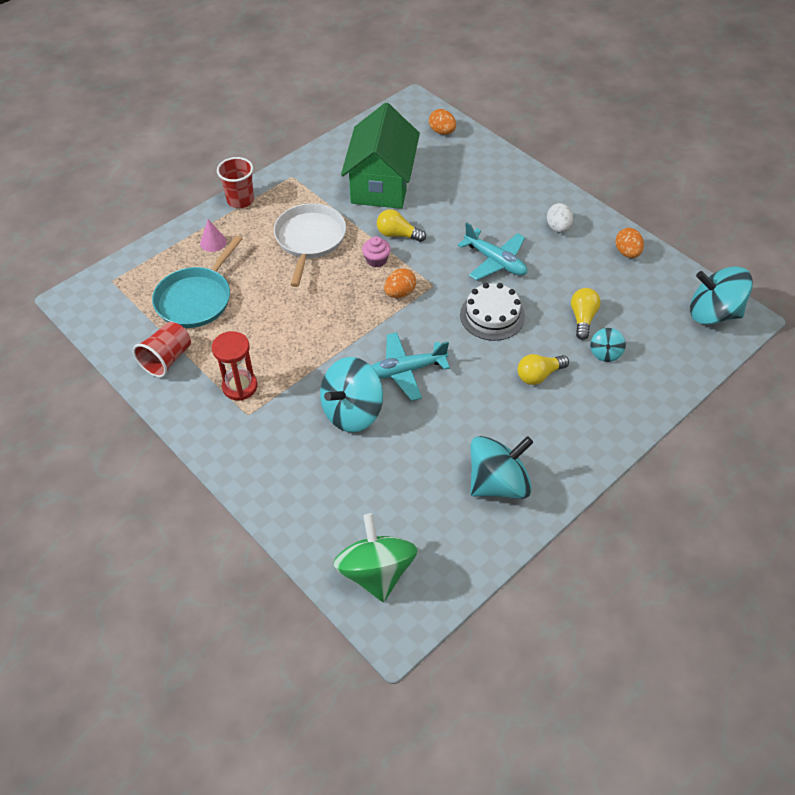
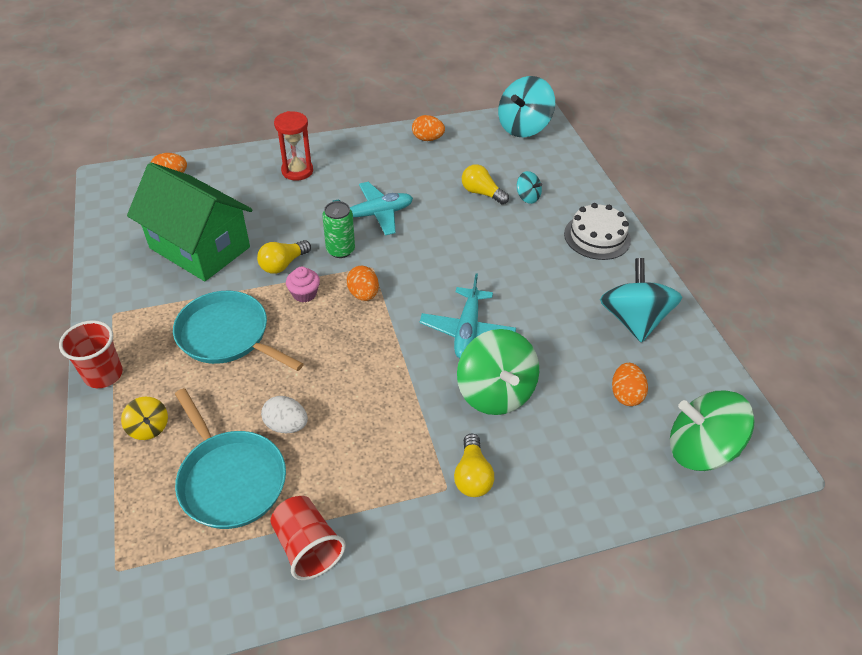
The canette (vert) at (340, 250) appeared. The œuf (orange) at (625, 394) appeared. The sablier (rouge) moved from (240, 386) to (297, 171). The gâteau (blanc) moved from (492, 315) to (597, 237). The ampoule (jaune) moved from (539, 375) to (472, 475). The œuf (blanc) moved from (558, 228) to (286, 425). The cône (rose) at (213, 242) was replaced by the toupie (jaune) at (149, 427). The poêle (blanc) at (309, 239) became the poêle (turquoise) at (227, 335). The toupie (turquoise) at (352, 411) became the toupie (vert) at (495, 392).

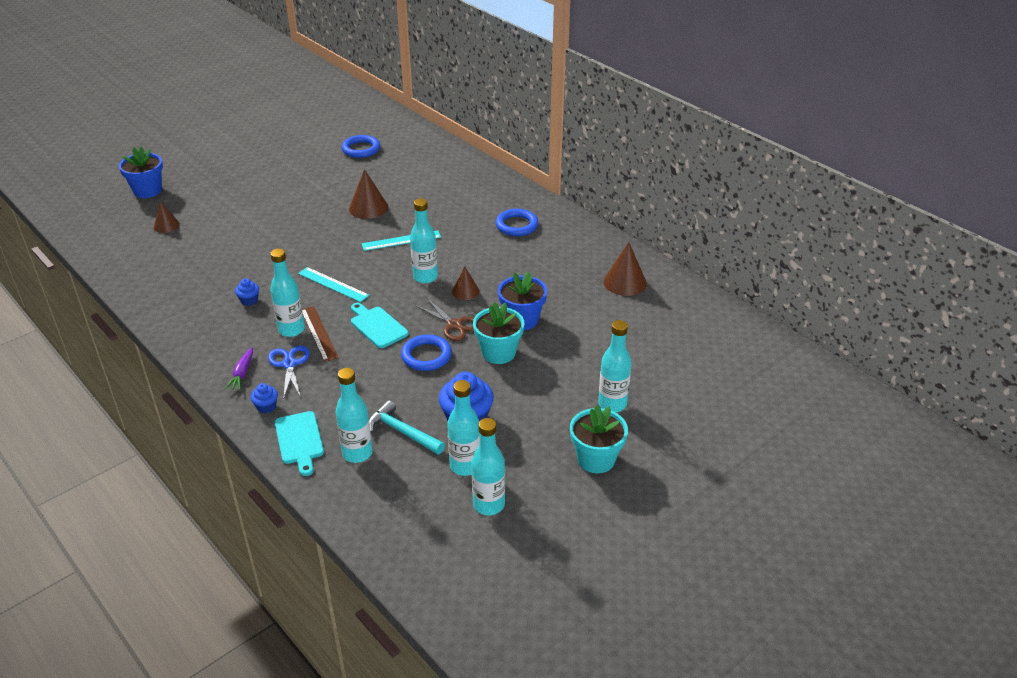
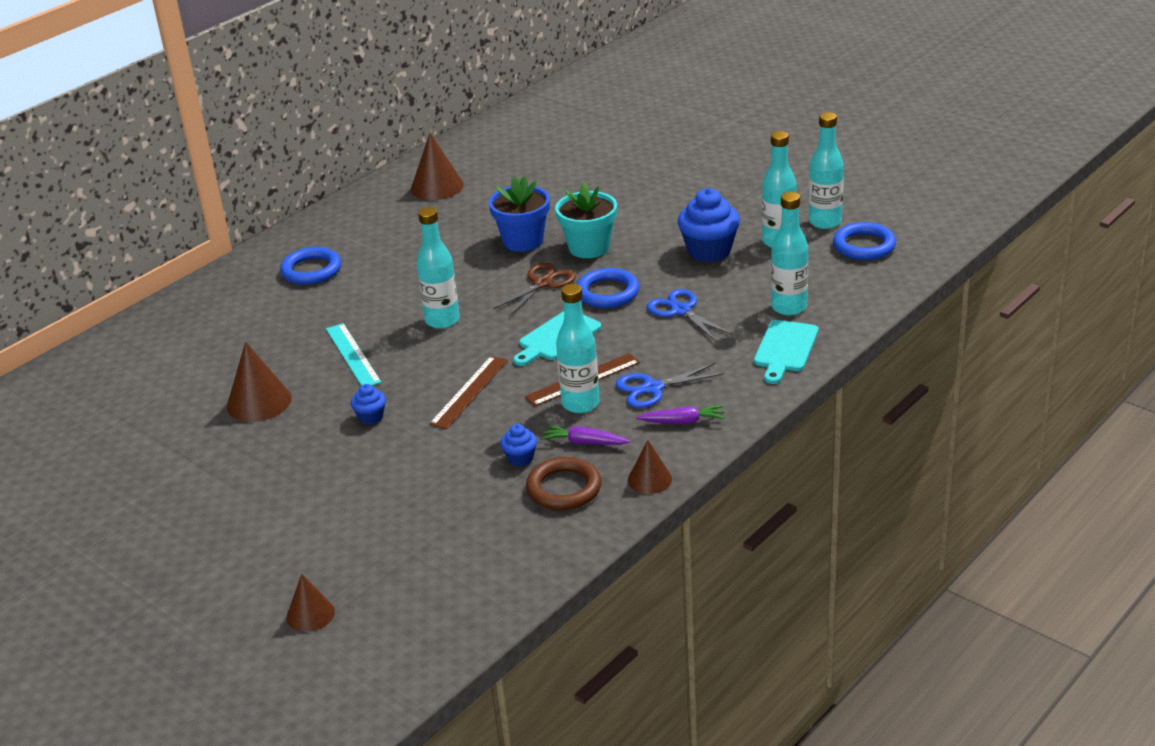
The pot de fleurs (bleu) at (148, 190) disappeared. The marteau (turquoise) at (402, 432) disappeared. The pot de fleurs (turquoise) at (596, 459) disappeared. The bouteille (turquoise) at (612, 404) disappeared. The anneau (marron) at (564, 488) appeared. The carotte (violet) at (584, 442) appeared. The ciseaux (bleu) at (681, 310) appeared. The muffin (bleu) moved from (266, 407) to (371, 417). The anneau (bleu) moved from (361, 149) to (864, 246). The cône (marron) moved from (465, 291) to (649, 479). The règle (turquoise) at (333, 284) became the règle (marron) at (469, 392). The planche à découper (turquoise) at (299, 440) turned 135 degrees clockwise.

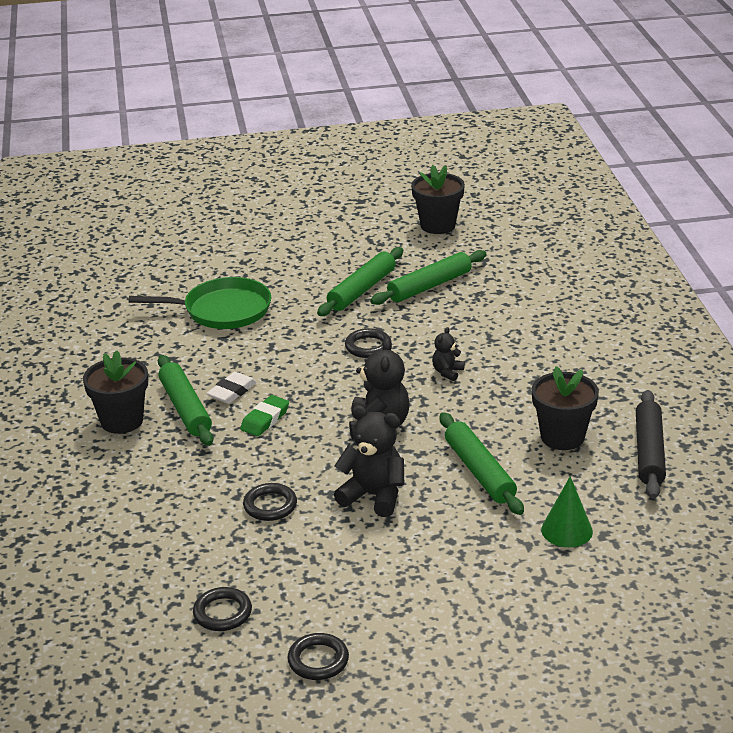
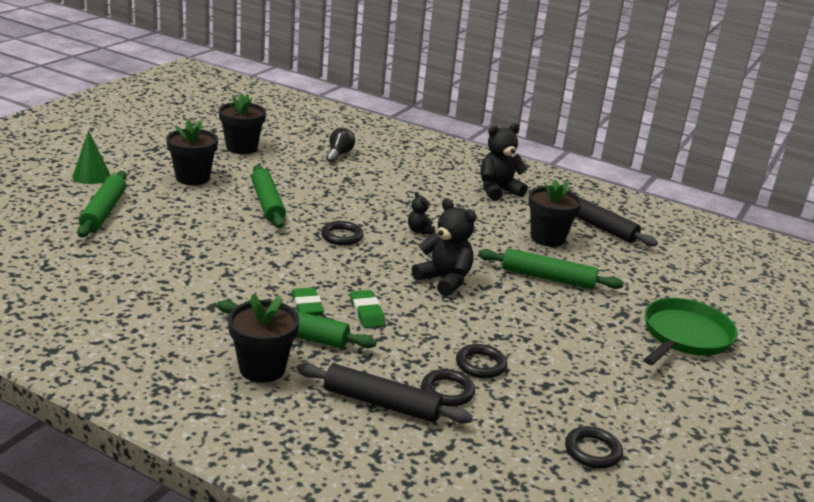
The pot de fleurs (noir) at (192, 178) appeared. The rouleau à pâtisserie (noir) at (381, 403) appeared. The ampoule (noir) at (339, 154) appeared. The poêle (vert) moved from (223, 310) to (684, 336). The anneau (noir) moved from (318, 660) to (447, 391). The ours en peluche (noir) moved from (373, 496) to (498, 191). The rouleau à pâtisserie (vert) moved from (429, 286) to (104, 211). The cône (vert) moved from (567, 530) to (91, 176). The gomme (blanc) at (232, 392) became the gomme (vert) at (307, 306).

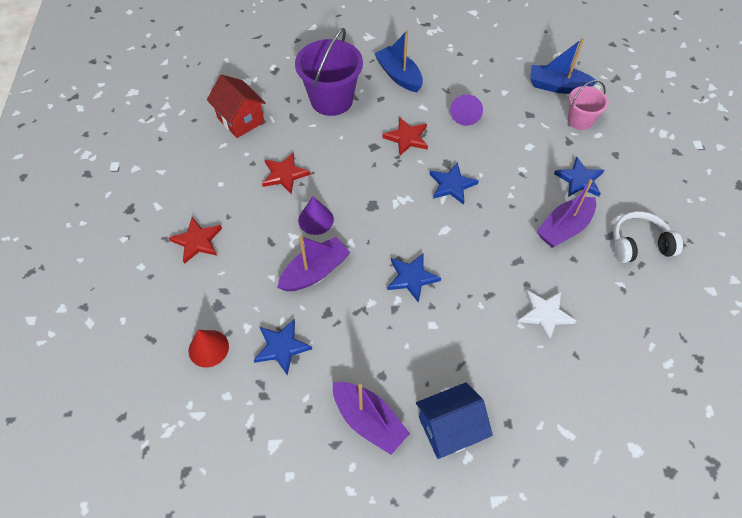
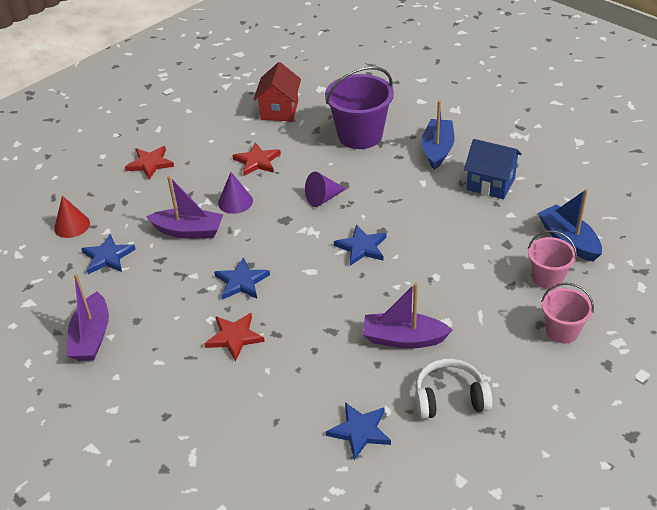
The étoile (blanc) at (545, 314) disappeared. The seau (rose) at (562, 331) appeared. The étoile (rouge) moved from (407, 138) to (234, 337). The maison (bleu) moved from (449, 429) to (490, 184). The cône (violet) moved from (465, 115) to (323, 198). The étoile (bleu) moved from (579, 180) to (360, 431). The casque audio (blanc) at (639, 244) turned 45 degrees counterclockwise.

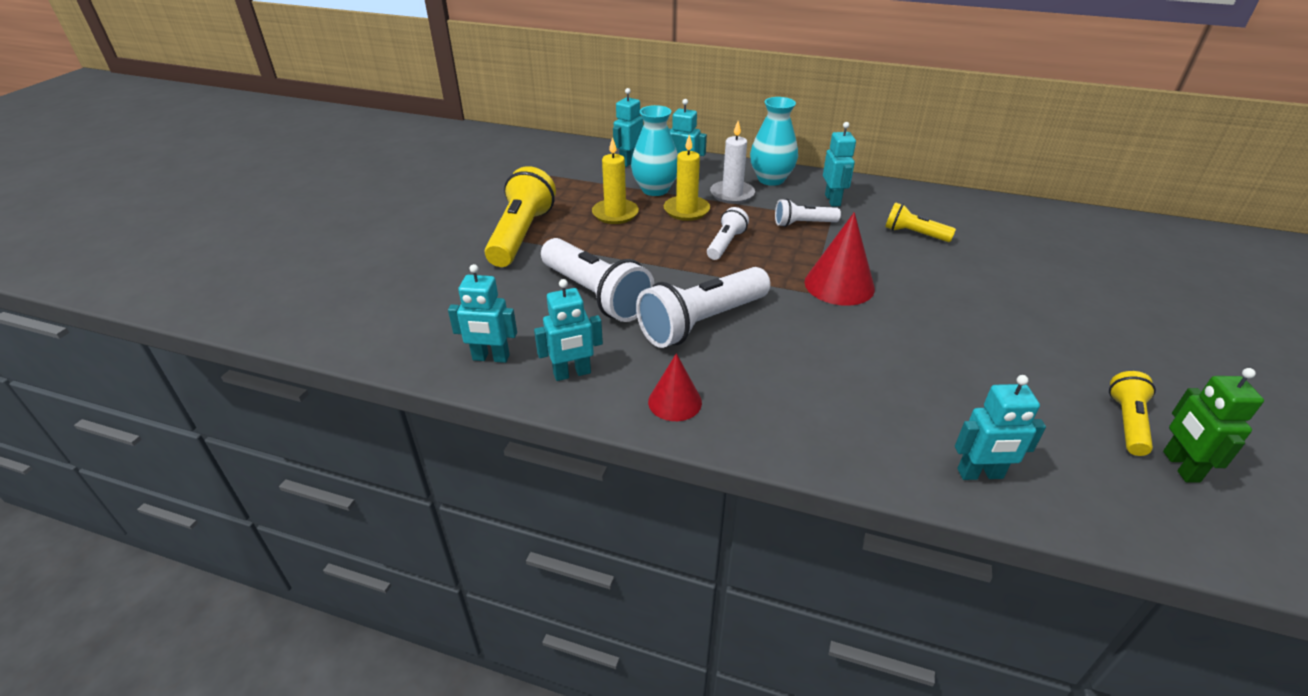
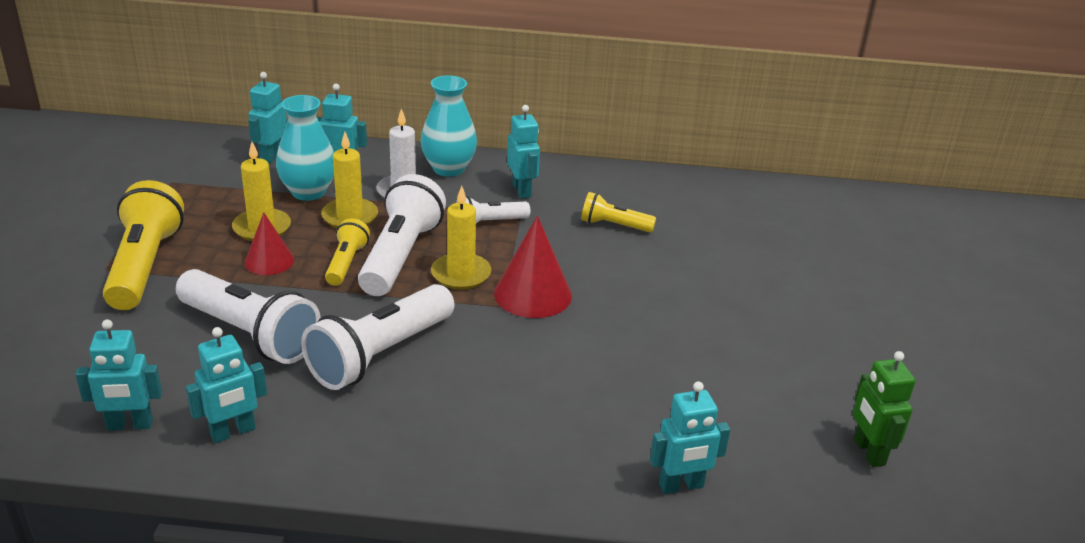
The bougie (jaune) at (461, 274) appeared. The cône (rouge) moved from (675, 402) to (269, 261). The lampe de poche (jaune) moved from (1127, 423) to (346, 263). The lampe de poche (blanc) at (725, 244) changed to 1.86 times the size.

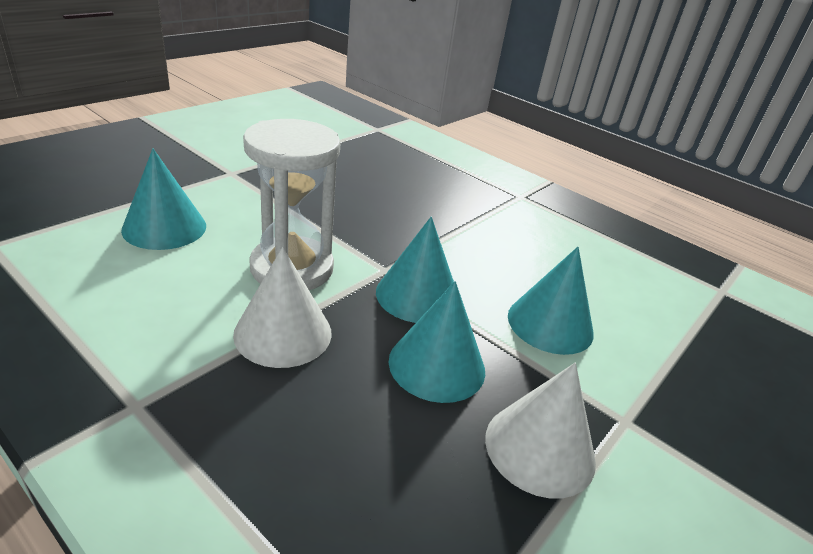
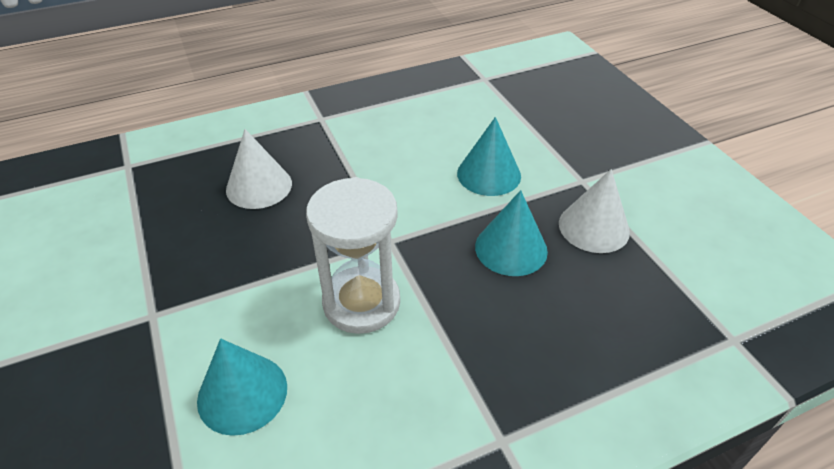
The cône (turquoise) at (417, 295) disappeared. The cône (blanc) moved from (283, 333) to (259, 186).

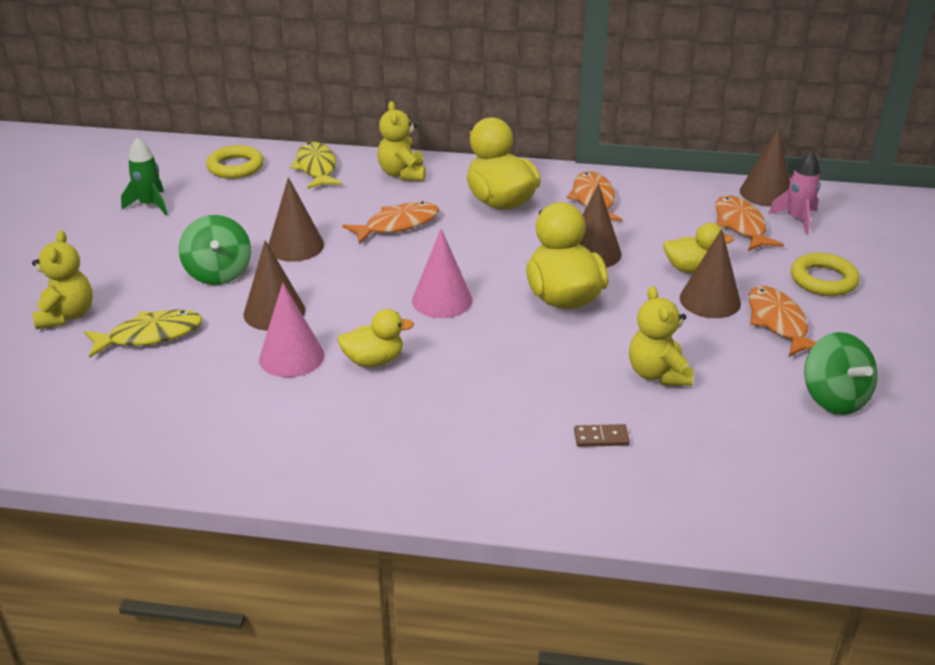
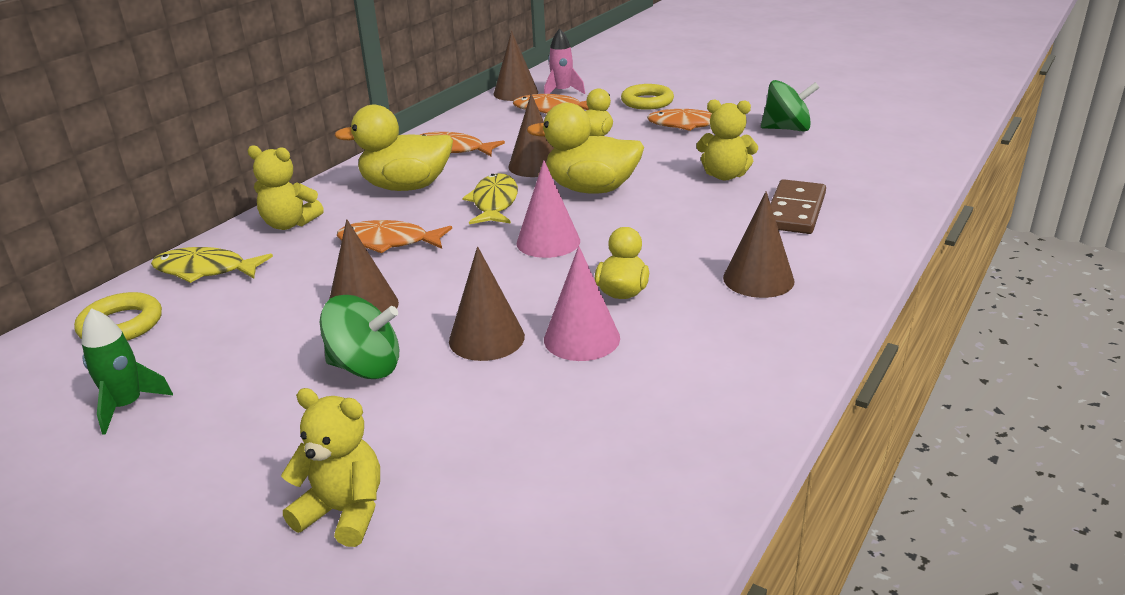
The poisson (jaune) moved from (150, 335) to (494, 202). The cône (marron) moved from (710, 300) to (758, 279). The poisson (orange) at (398, 225) turned 75 degrees counterclockwise. The domino (marron) at (601, 438) changed to 2.10 times the size.

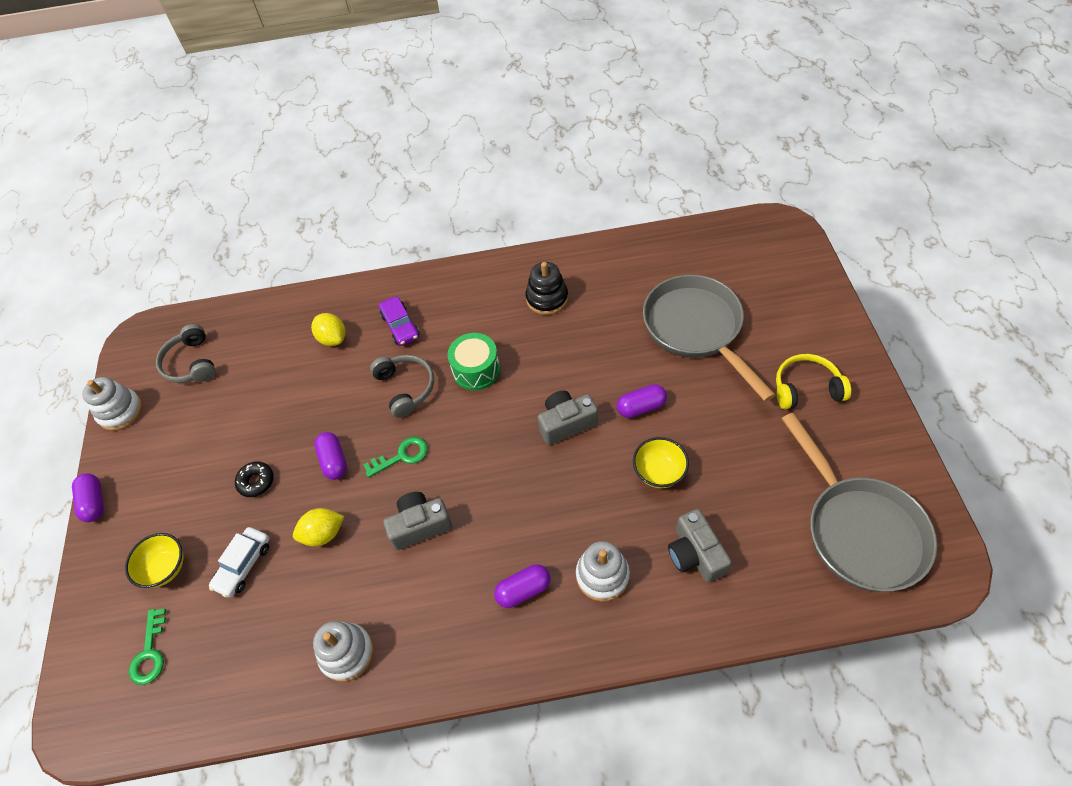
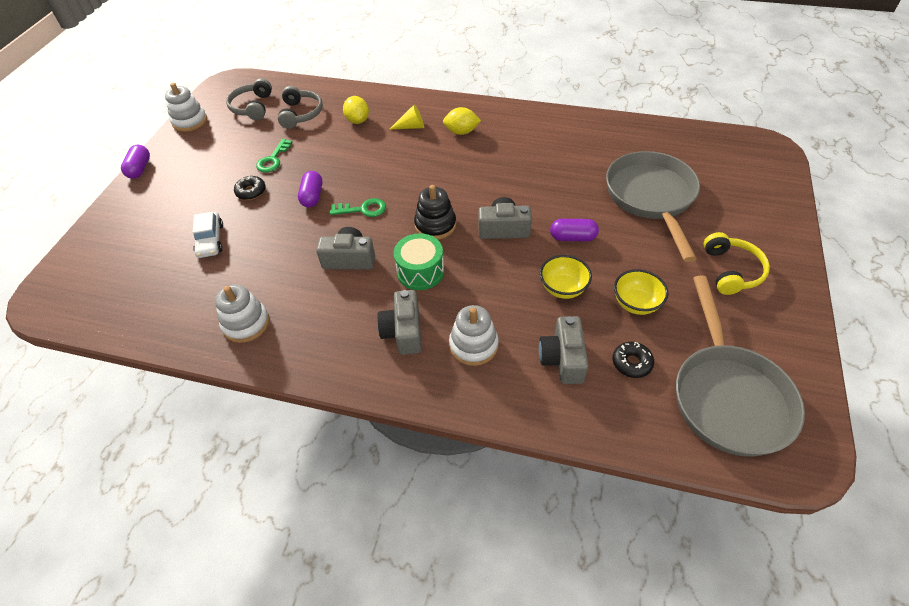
The beignet (noir) at (631, 363) appeared. The bol (jaune) moved from (165, 568) to (636, 303). The clé (vert) moved from (150, 653) to (273, 159). The citron (jaune) moved from (323, 534) to (461, 132). The casque audio (gris) moved from (406, 388) to (301, 114). The tambour (vert) moved from (476, 370) to (420, 271). The jouet à empiler (noir) moved from (547, 298) to (435, 225). The voiture (violet) at (400, 326) was replaced by the cône (jaune) at (411, 127). The gélule (violet) at (523, 590) was replaced by the appareil photo (gris) at (403, 331). The voiture (blanc) at (243, 565) turned 60 degrees counterclockwise. The casque audio (jaune) at (806, 388) turned 75 degrees clockwise.

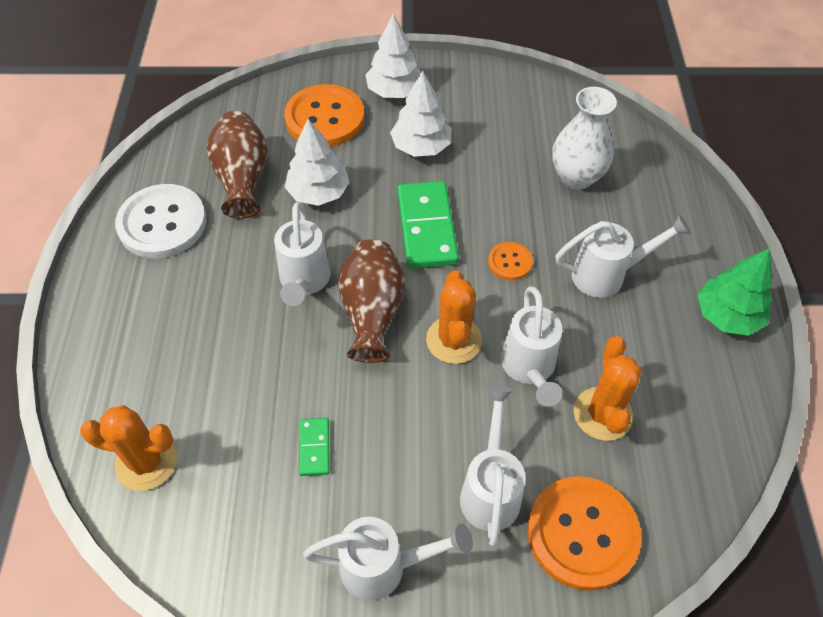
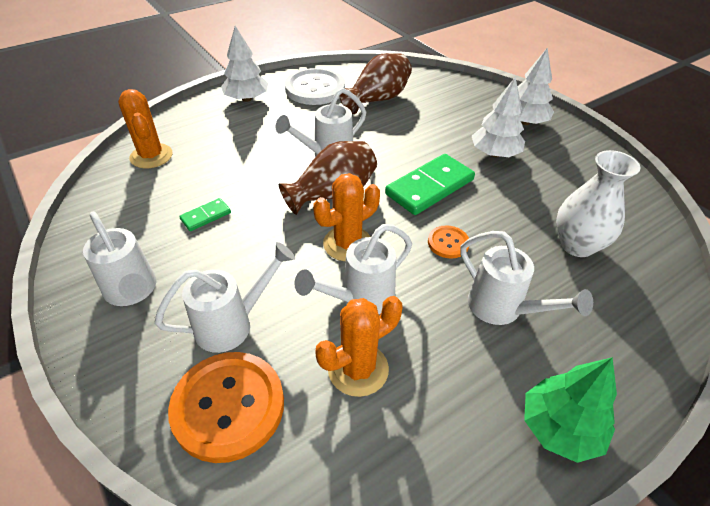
The bouton (orange) at (325, 118) disappeared. The arbre (blanc) moved from (318, 193) to (246, 99).

